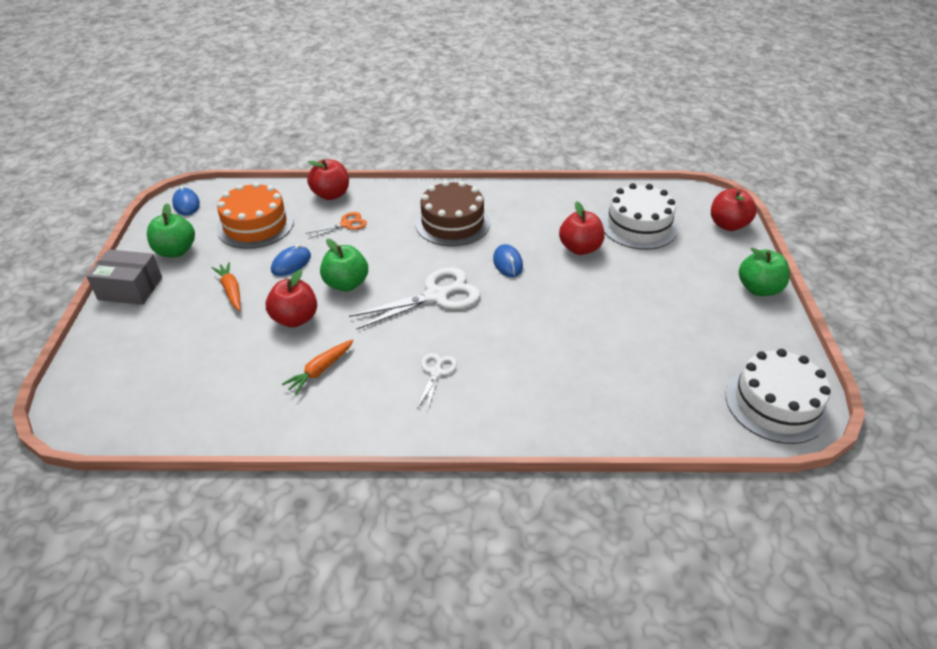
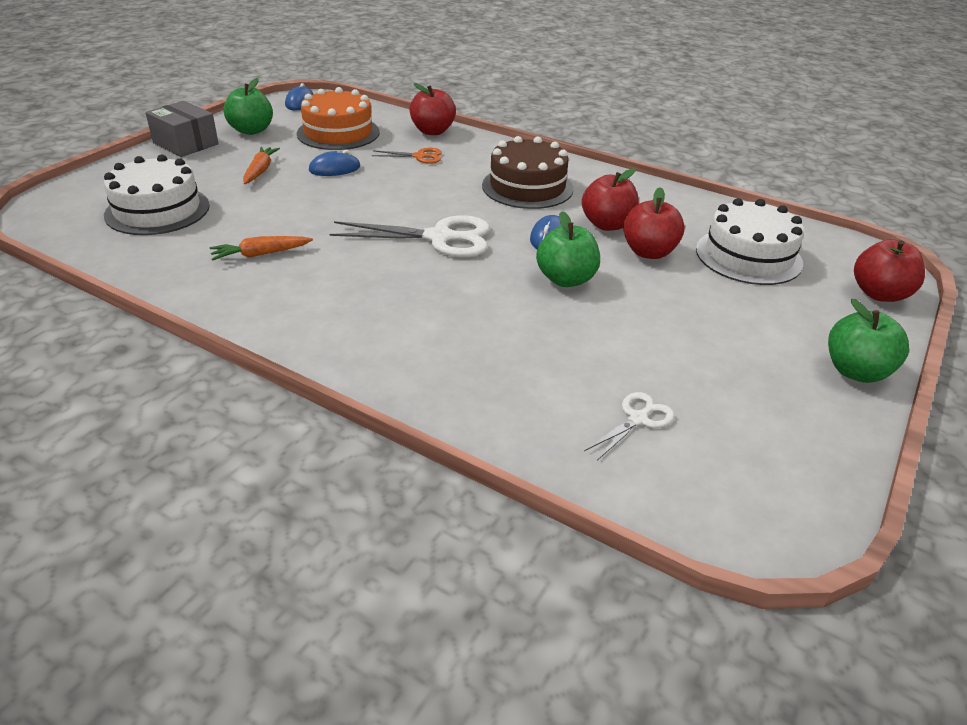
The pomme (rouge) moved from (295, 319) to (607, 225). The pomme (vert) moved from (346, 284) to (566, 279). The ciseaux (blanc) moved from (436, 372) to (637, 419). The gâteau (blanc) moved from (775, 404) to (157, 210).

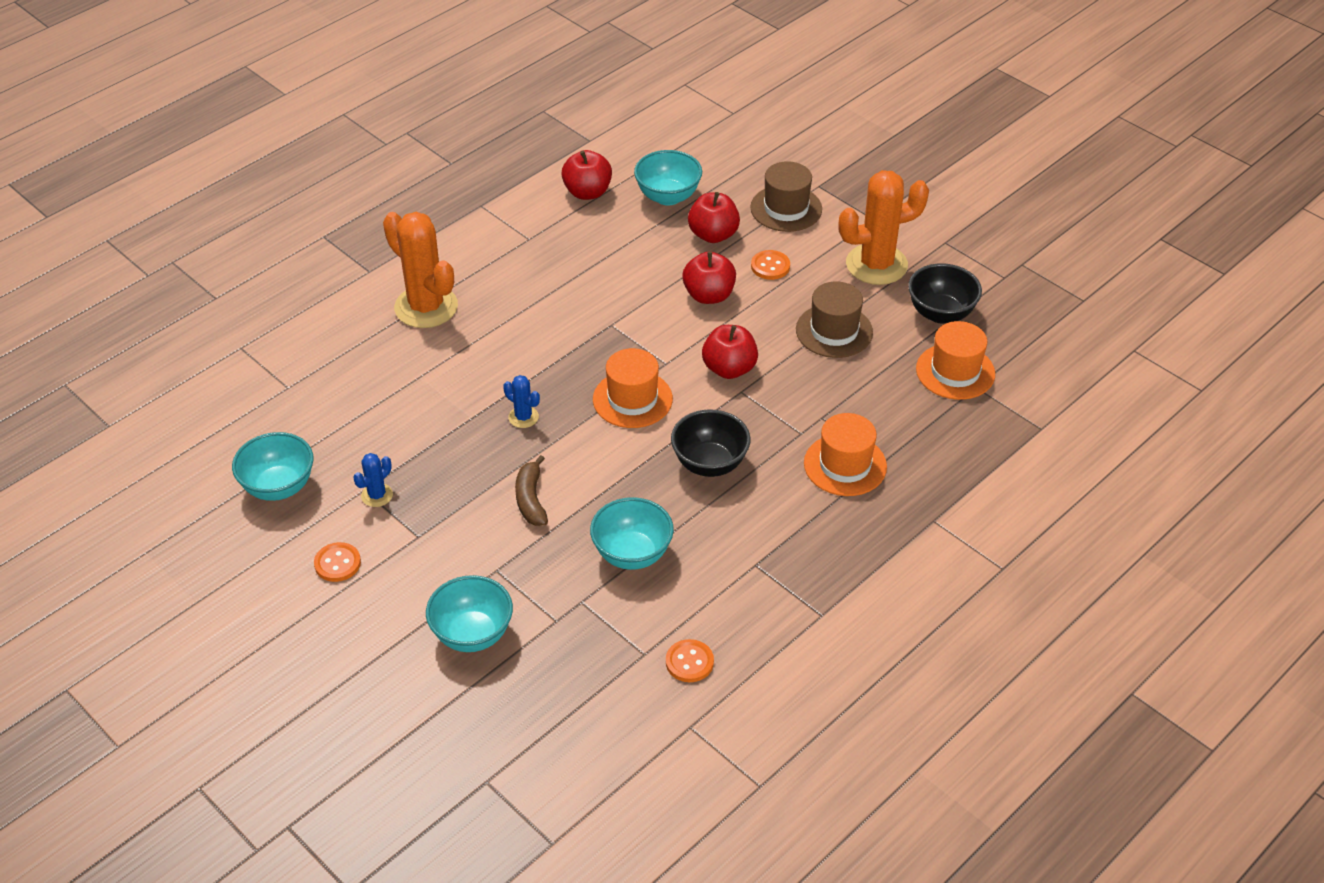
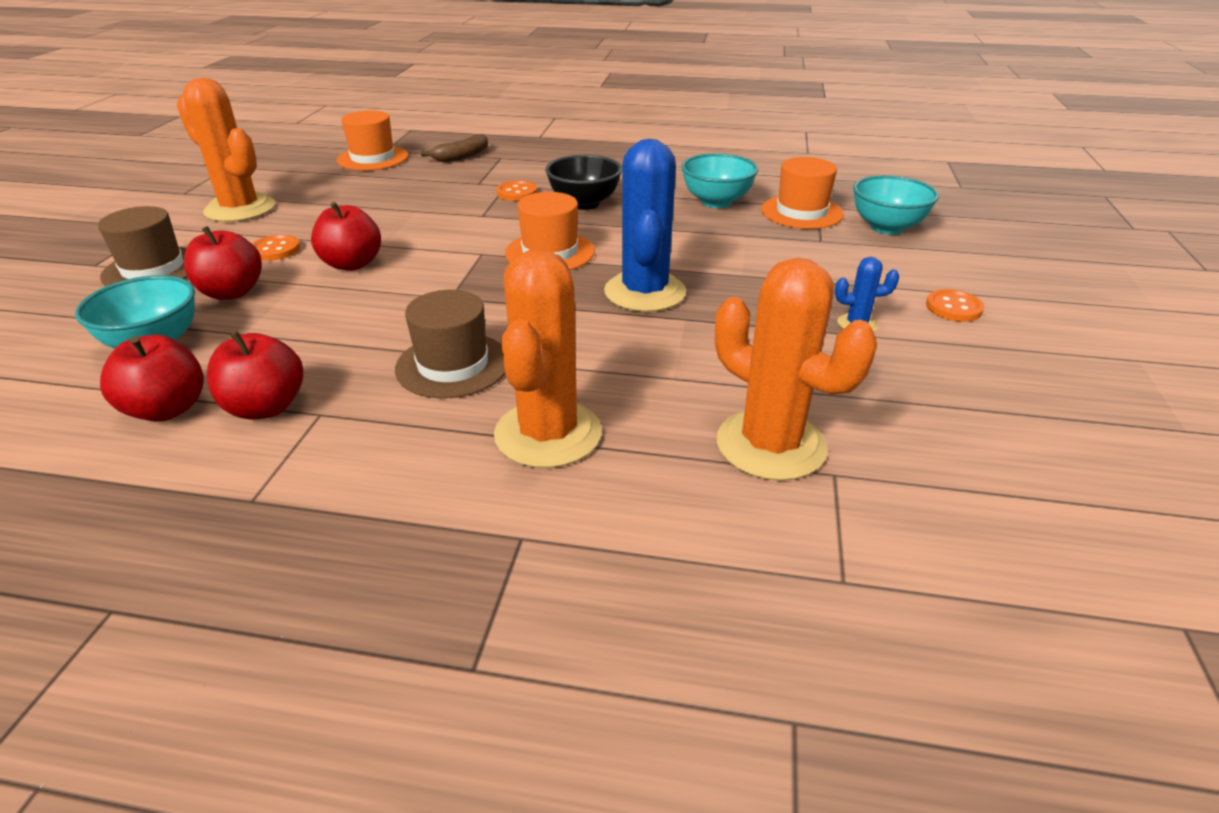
The bol (turquoise) at (279, 487) disappeared. The bol (noir) at (940, 313) disappeared. The cactus (orange) at (770, 445) appeared. The banane (marron) moved from (531, 499) to (461, 156). The bouton (orange) moved from (689, 662) to (517, 192). The pomme (rouge) moved from (729, 369) to (266, 407). The chapeau (marron) moved from (834, 331) to (453, 365). The chapeau (orange) moved from (845, 465) to (801, 212). The cactus (bleu) at (523, 417) changed to 2.22 times the size.

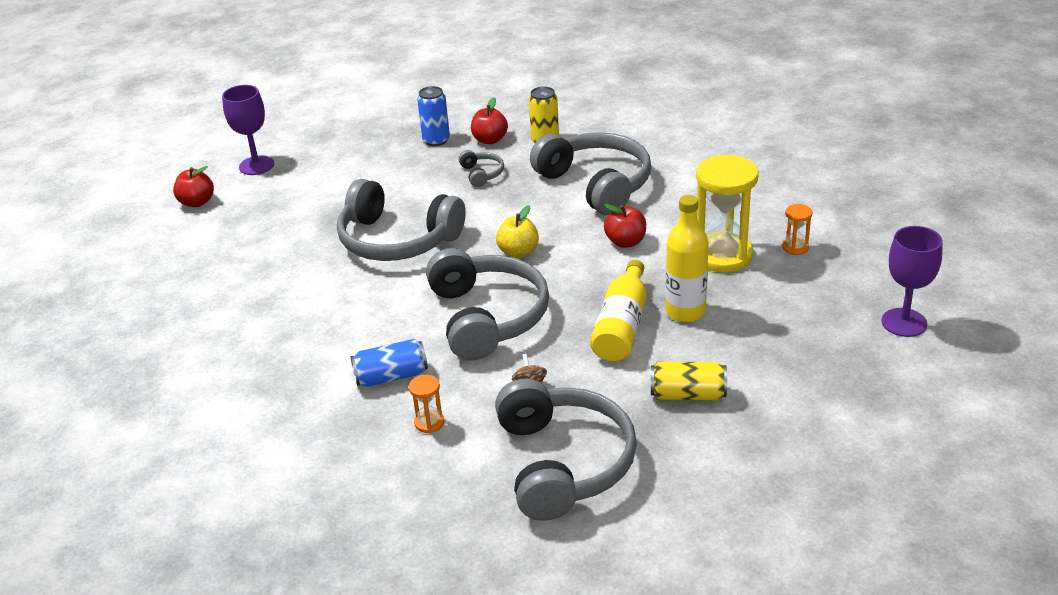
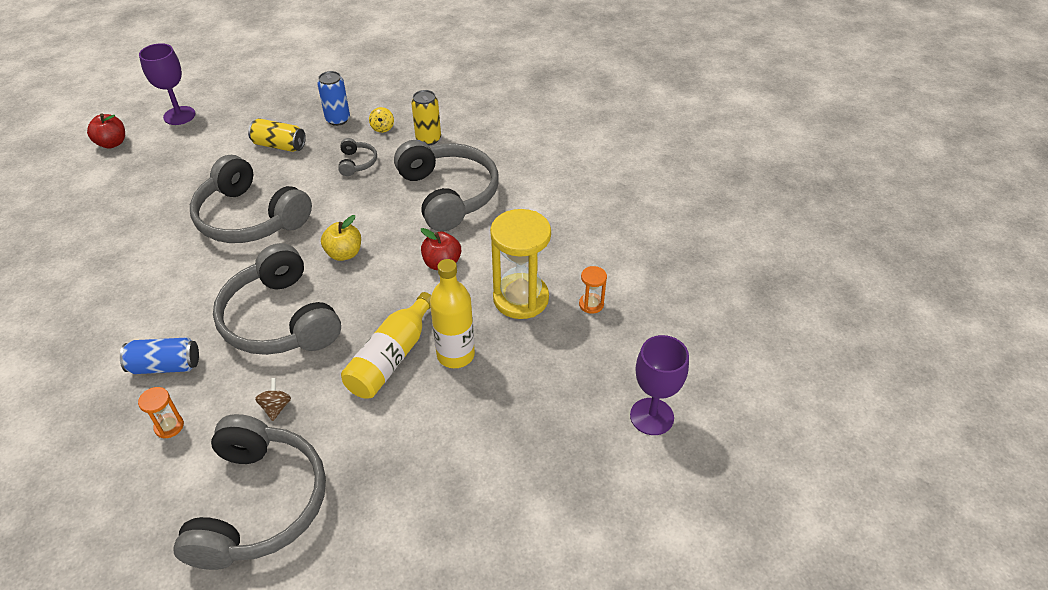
The canette (jaune) moved from (687, 394) to (279, 145). The pomme (rouge) at (490, 140) was replaced by the toupie (jaune) at (382, 128). The casque audio (gris) at (487, 317) turned 150 degrees clockwise.

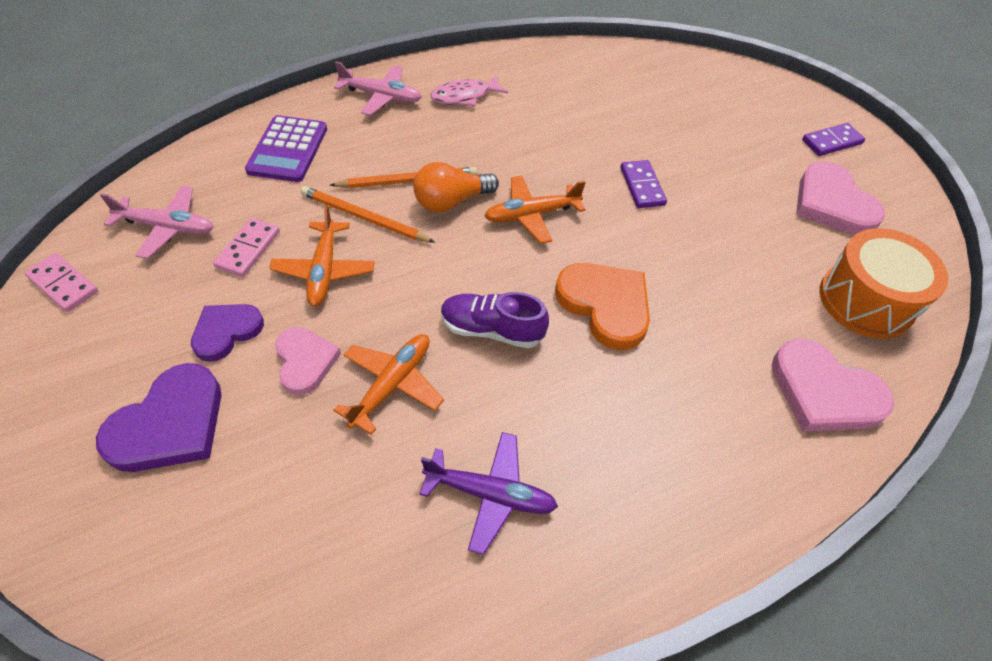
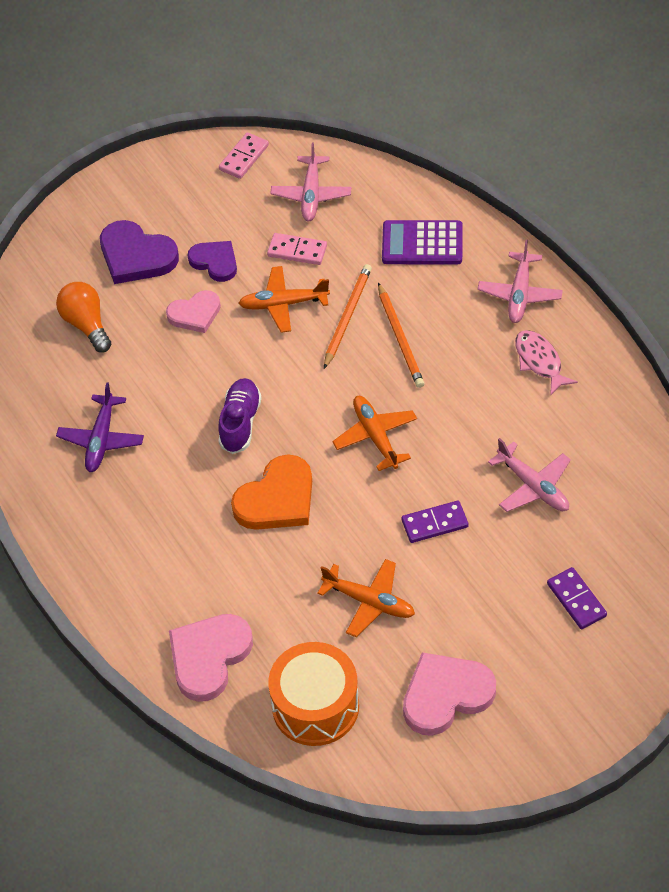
The avion (rose) at (533, 486) appeared. The avion (orange) moved from (392, 384) to (369, 602). The ampoule (orange) moved from (451, 201) to (86, 324). The domino (violet) moved from (831, 142) to (576, 600).

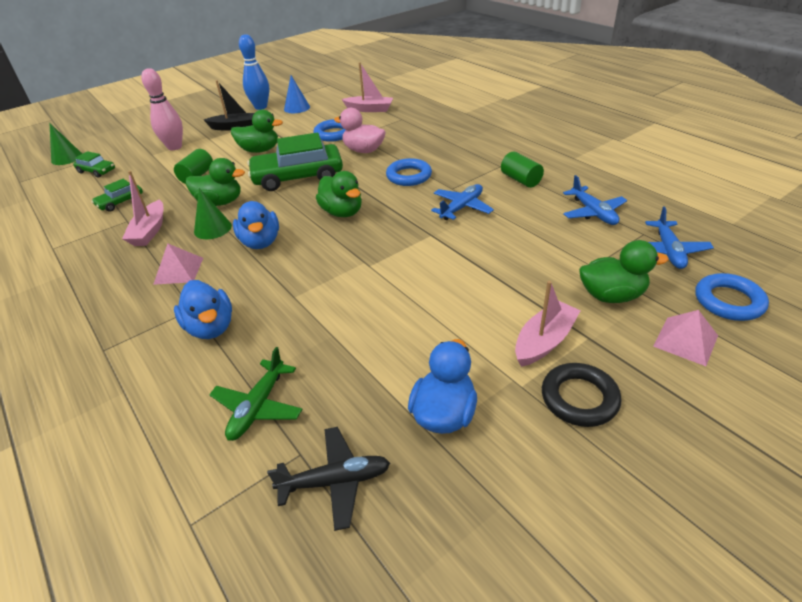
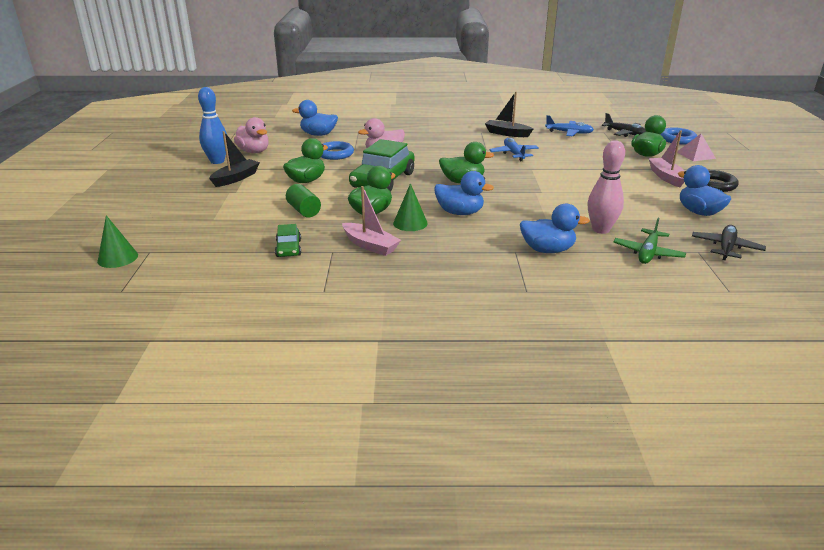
The voiture (vert) at (97, 171) disappeared. The pyramide (rose) at (178, 271) disappeared. The anneau (bleu) at (409, 176) disappeared. The quille (rose) moved from (174, 147) to (601, 230). The cône (bleu) at (297, 108) was replaced by the canard (rose) at (254, 151). The bateau (rose) at (369, 109) was replaced by the canard (bleu) at (318, 134). The cylindre (vert) at (520, 180) was replaced by the bateau (noir) at (507, 133). The avion (bleu) at (668, 251) became the avion (noir) at (625, 133). The avion (vert) at (258, 407) turned 60 degrees clockwise.

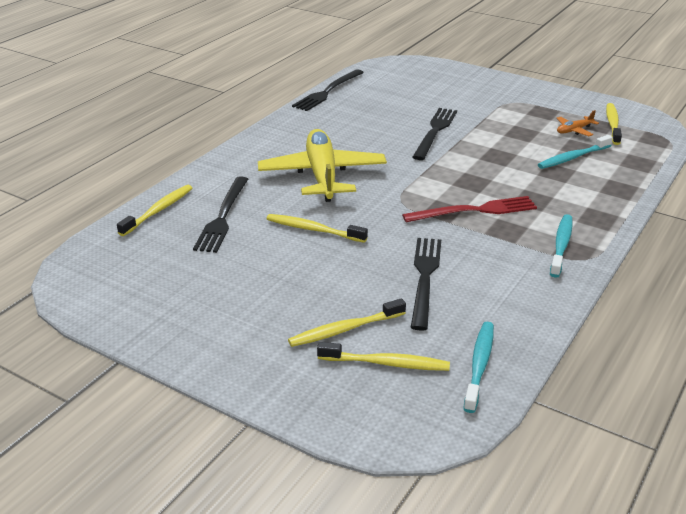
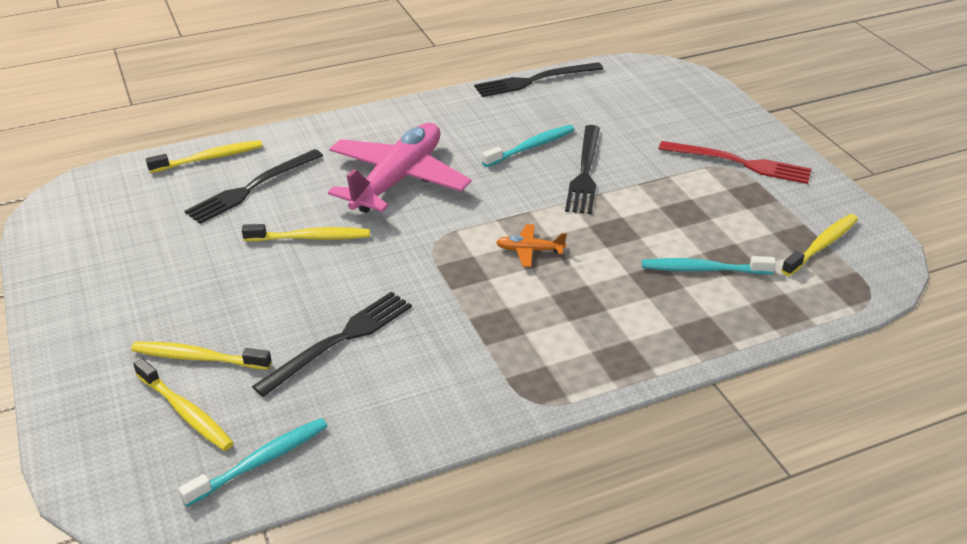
The fourchette (rouge) moved from (474, 211) to (739, 163). The brosse à dents (turquoise) moved from (561, 245) to (531, 147). The avion (orange) moved from (574, 130) to (529, 250). The avion (jaune) at (322, 175) became the avion (rose) at (398, 179). The brosse à dents (jaune) at (313, 230) turned 120 degrees clockwise. The fourchette (noir) at (435, 132) turned 135 degrees clockwise.

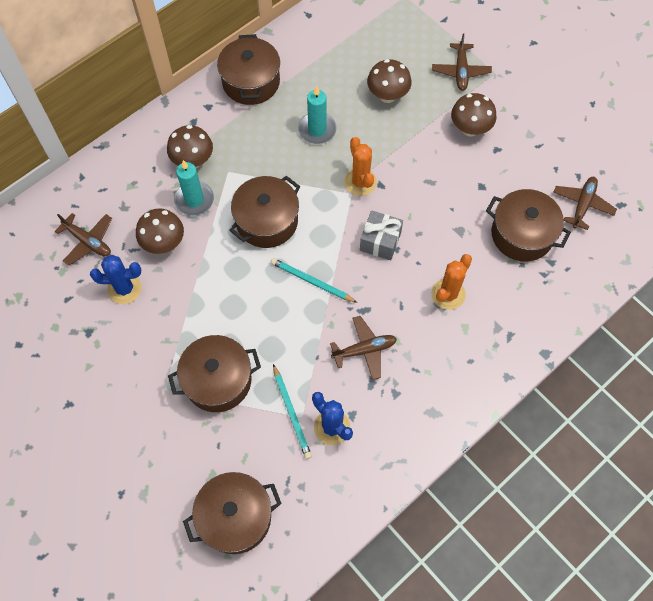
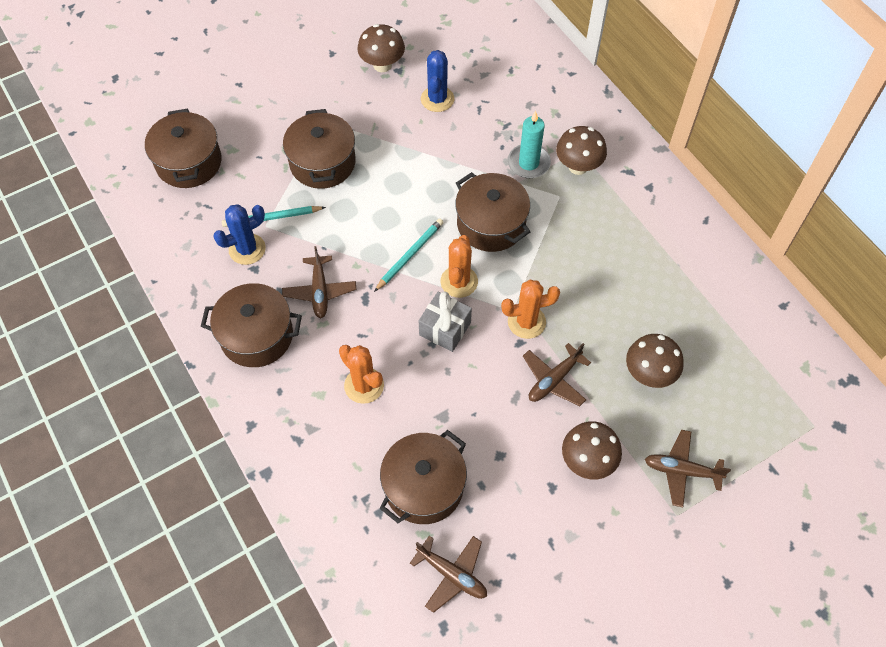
The bougie (turquoise) at (317, 130) disappeared. The cactus (orange) at (459, 282) appeared. The avion (marron) moved from (88, 241) to (554, 380). The champignon (marron) moved from (164, 243) to (382, 65). The marmite (marron) moved from (251, 82) to (256, 336).

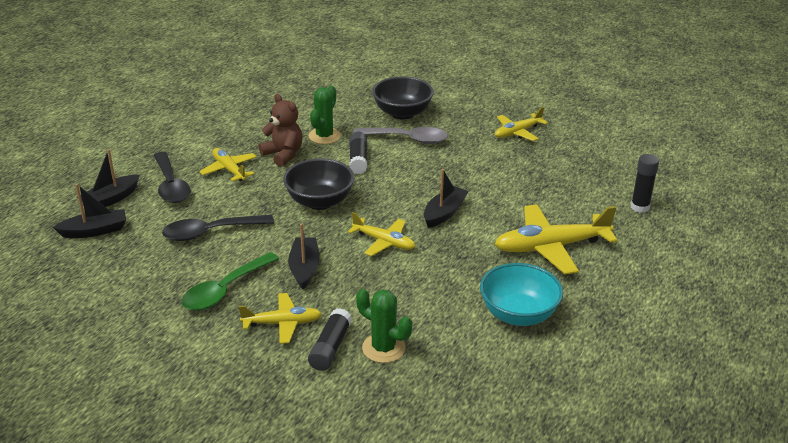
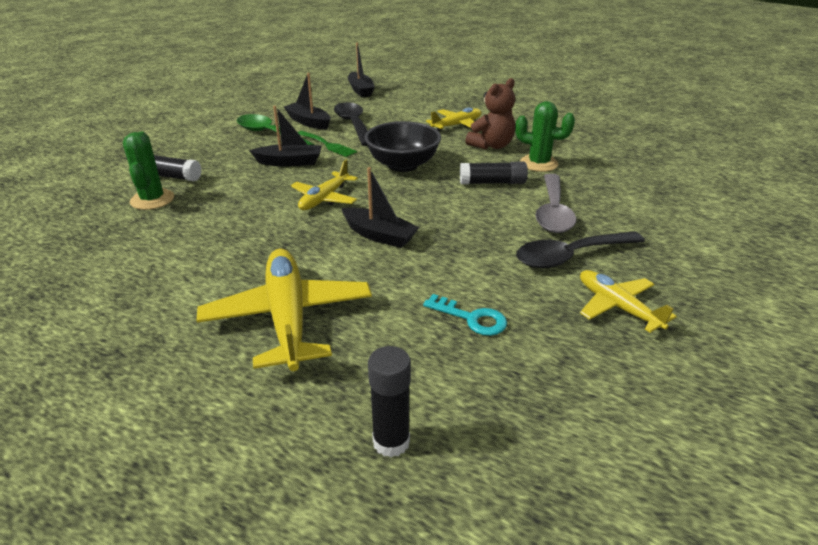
The avion (jaune) at (282, 323) disappeared. The bol (noir) at (402, 113) disappeared. The bol (turquoise) at (518, 314) disappeared. The fourchette (vert) at (327, 145) appeared. The clé (turquoise) at (471, 318) appeared. The bateau (noir) moved from (111, 199) to (309, 122). The cuillère (noir) moved from (171, 185) to (570, 256). The cactus (vert) at (383, 348) turned 45 degrees counterclockwise.

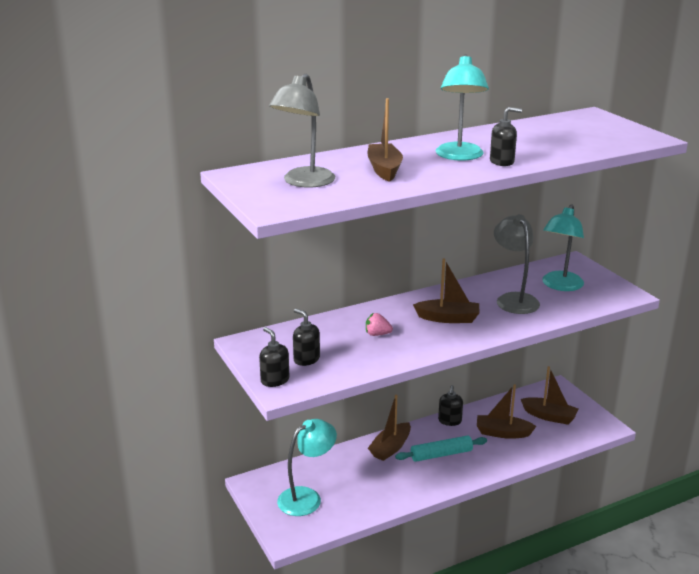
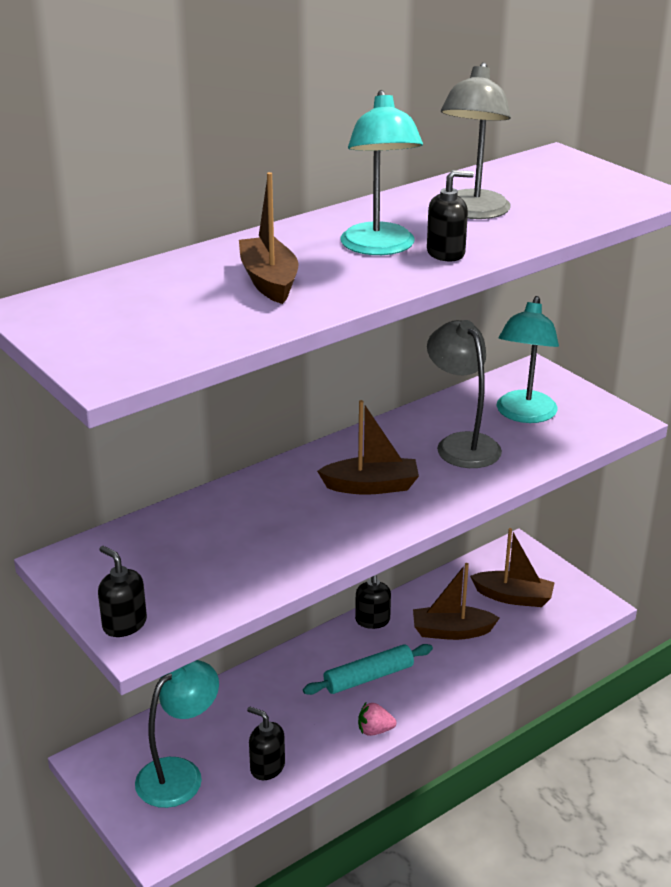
The bateau (marron) at (390, 448) disappeared. The lampe (gris) moved from (304, 182) to (472, 212). The distributeur de savon (noir) moved from (306, 359) to (267, 767). The fraise (rose) moved from (377, 334) to (375, 730).

